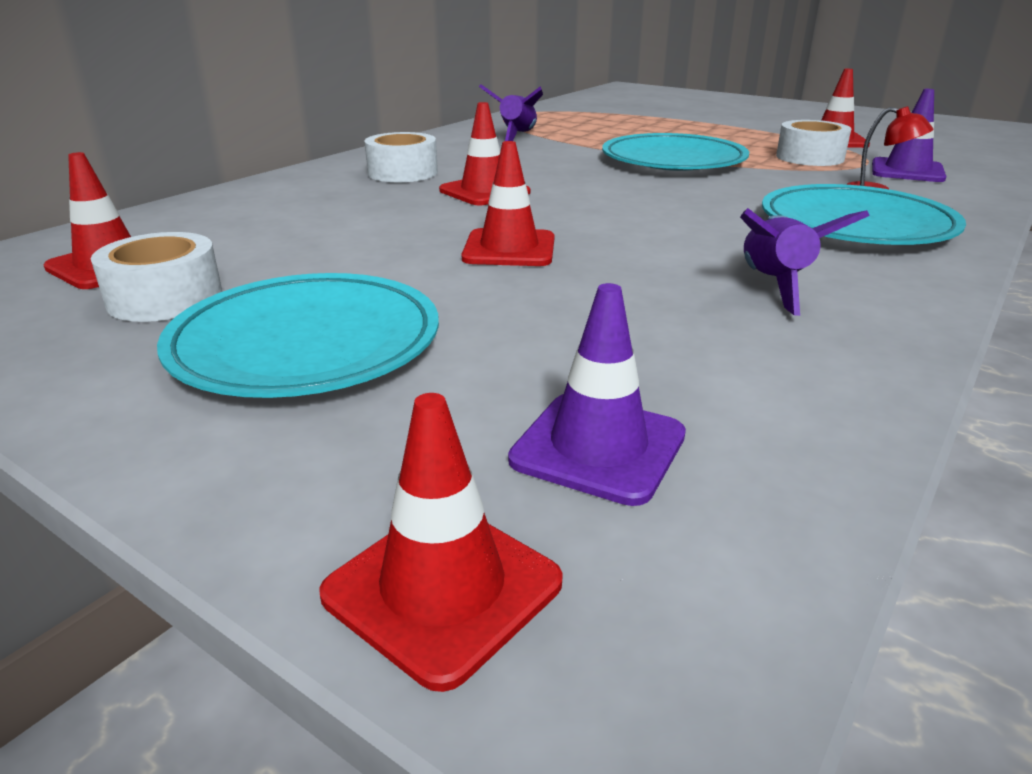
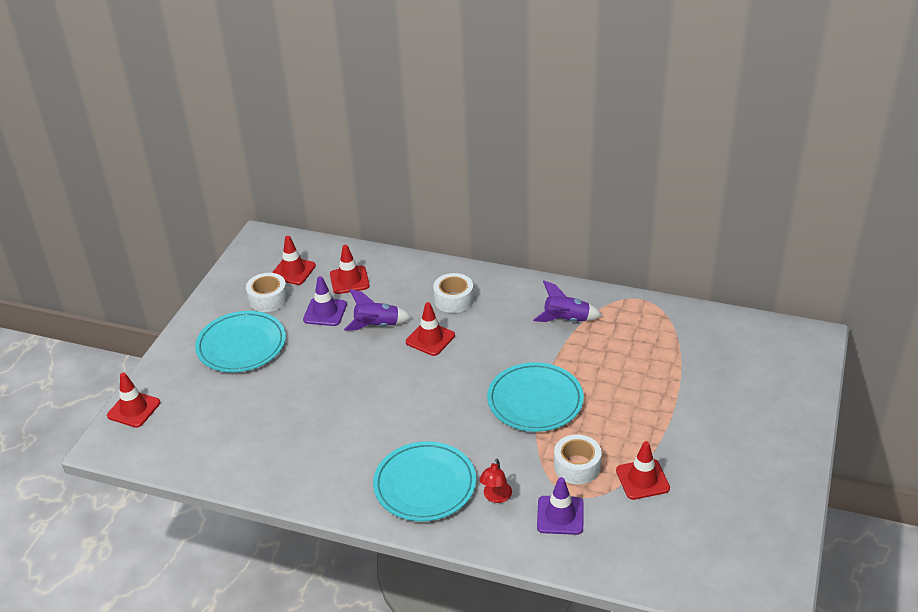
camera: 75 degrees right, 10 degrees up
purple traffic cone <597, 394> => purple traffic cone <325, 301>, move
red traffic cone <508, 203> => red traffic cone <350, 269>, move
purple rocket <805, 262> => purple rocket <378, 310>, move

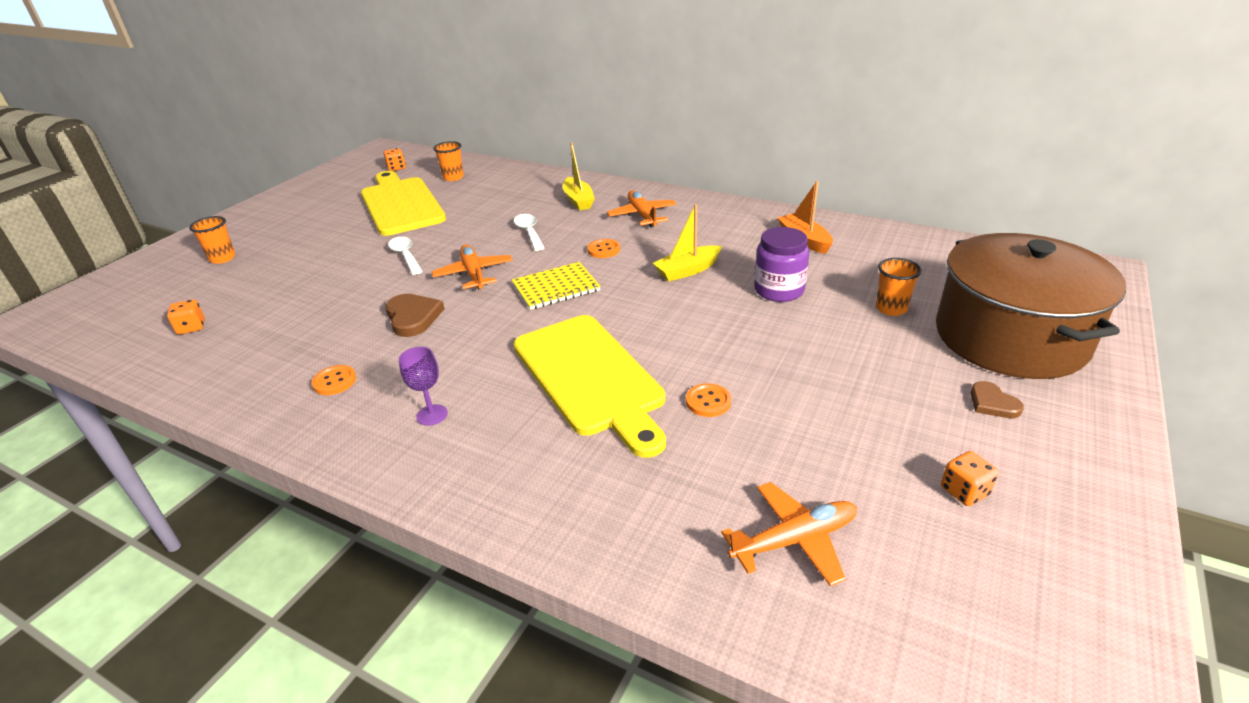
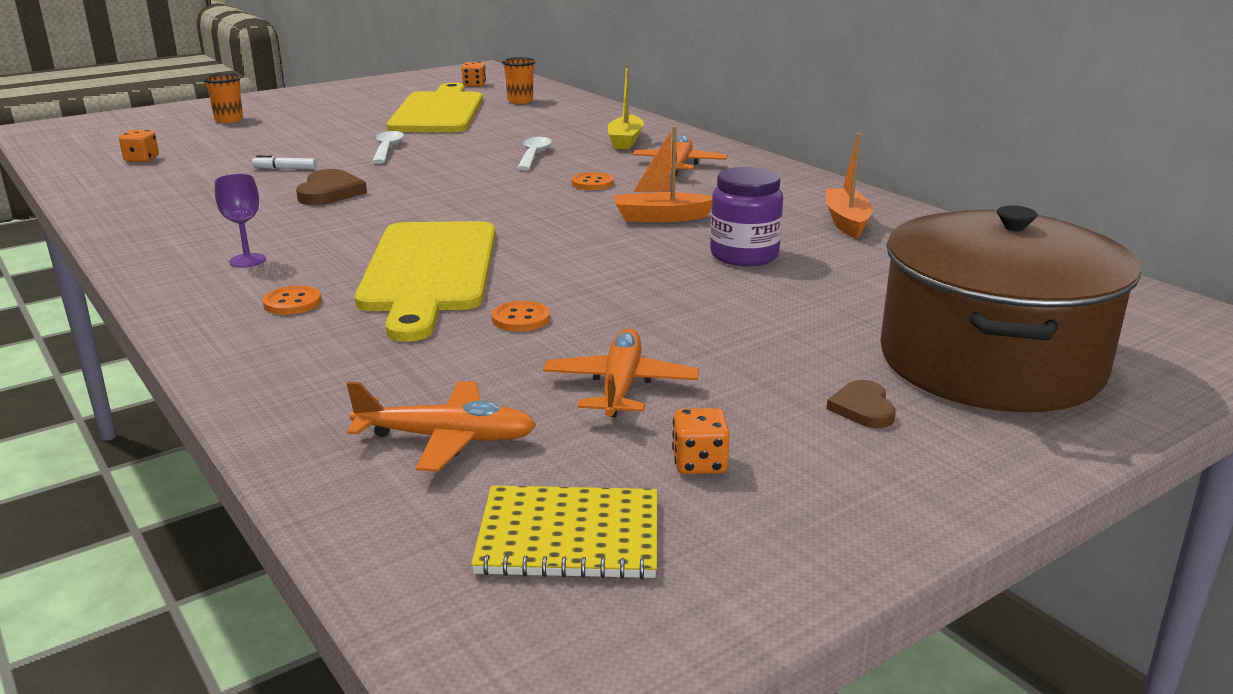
camera: 25 degrees right, 10 degrees down
nothing => white marker <284, 162>
orange button <334, 380> => orange button <292, 300>, move
yellow notebook <556, 286> => yellow notebook <564, 532>, move
orange plane <472, 267> => orange plane <621, 372>, move
yellow boat <687, 242> => orange boat <663, 174>
orange cup <899, 287> => nothing

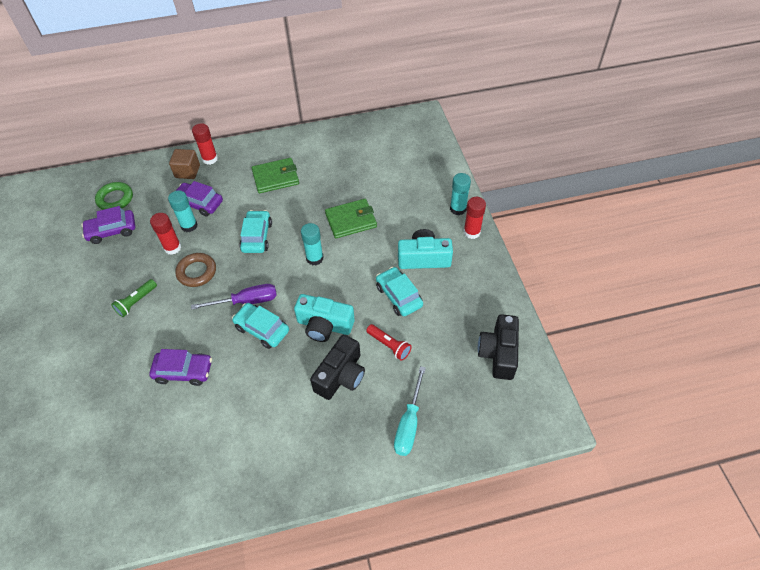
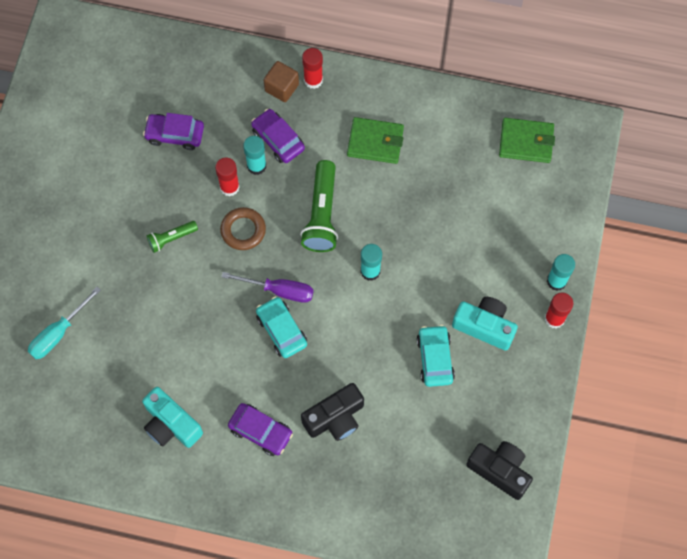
camera: 25 degrees right, 15 degrees up
turquoise screwdriver <410, 411> => turquoise screwdriver <64, 323>, move
turquoise camera <324, 318> => turquoise camera <172, 417>, move
purple car <180, 367> => purple car <260, 429>, move
turquoise car <255, 231> => green flashlight <319, 206>
black camera <498, 347> => black camera <499, 470>, 90 degrees clockwise
green wallet <351, 218> => green wallet <527, 140>, move
green ring <114, 196> => nothing
red flashlight <389, 342> => nothing

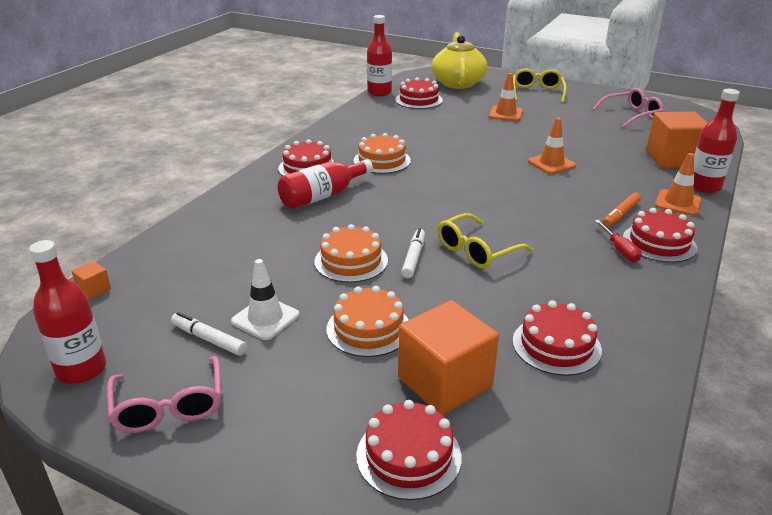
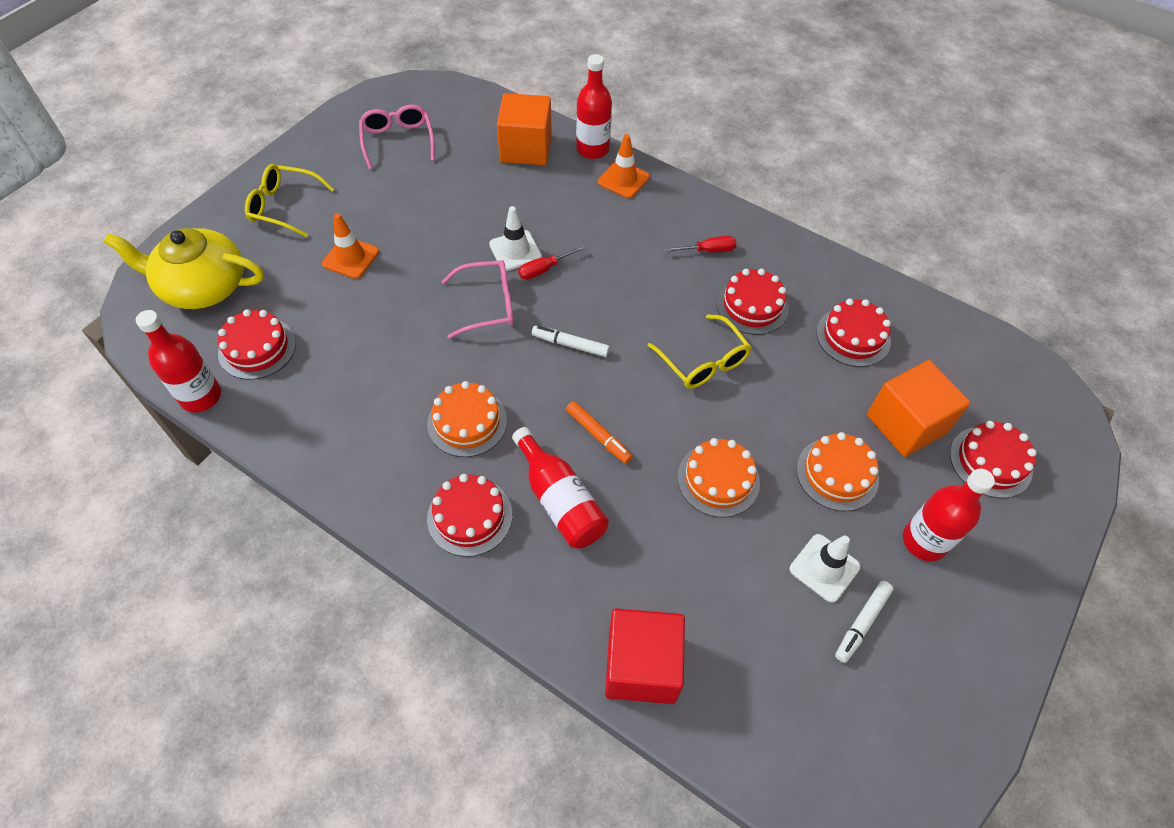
camera: 85 degrees left, 25 degrees up
pink glasses <164, 394> => pink glasses <477, 299>, move
orange traffic cone <552, 146> => white traffic cone <515, 238>
nothing => red screwdriver <551, 262>
white marker <413, 253> => white marker <571, 341>, move
orange marker <621, 210> => orange marker <599, 432>, move
nothing => red cube <645, 656>
red cake <660, 235> => red cake <752, 302>, move
red bottle <67, 312> => red bottle <949, 515>, move
orange cube <91, 280> => nothing

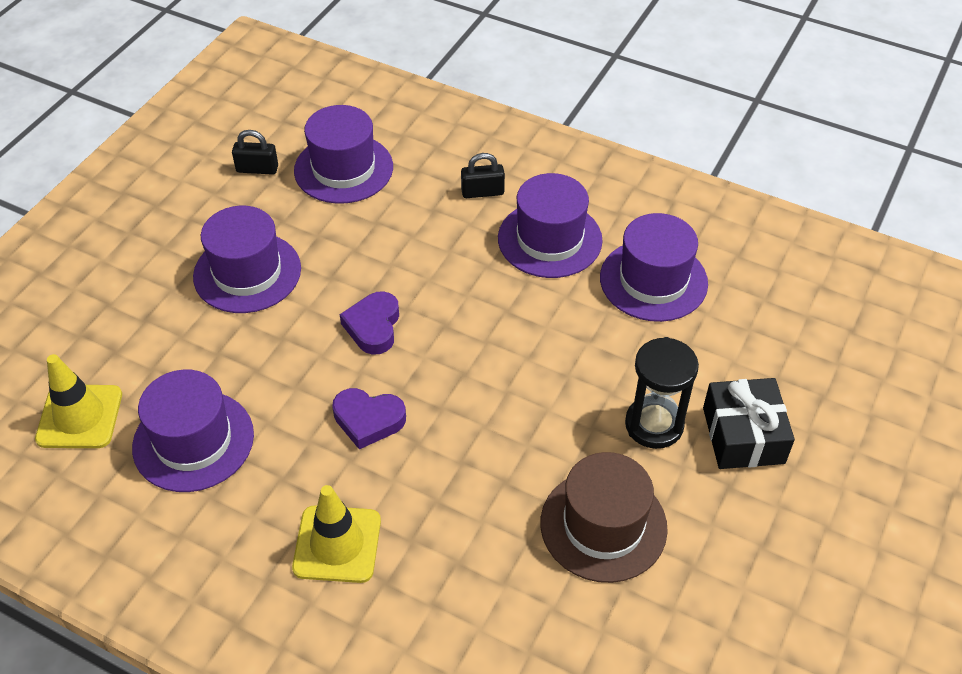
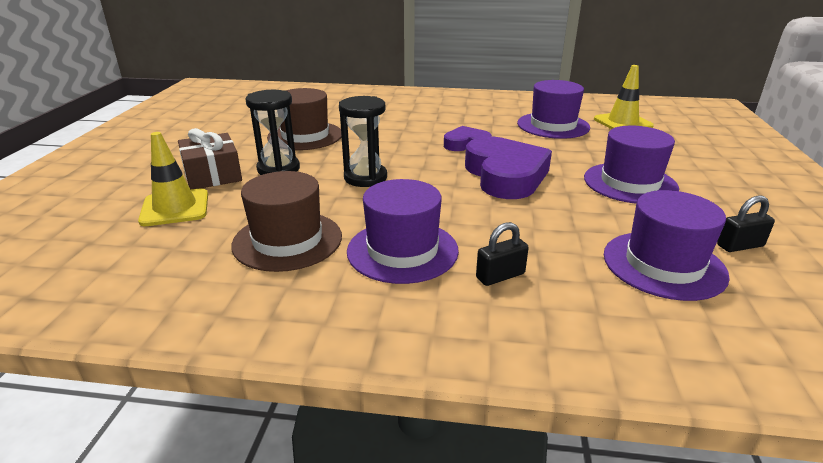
camera: 160 degrees right, 20 degrees down
yellow traffic cone <336, 534> => yellow traffic cone <173, 179>, move
black gift <749, 423> => brown gift <210, 159>
purple hat <654, 267> => brown hat <286, 221>
nothing => black hourglass <363, 141>
purple heart <369, 323> => purple heart <508, 167>, x1.83

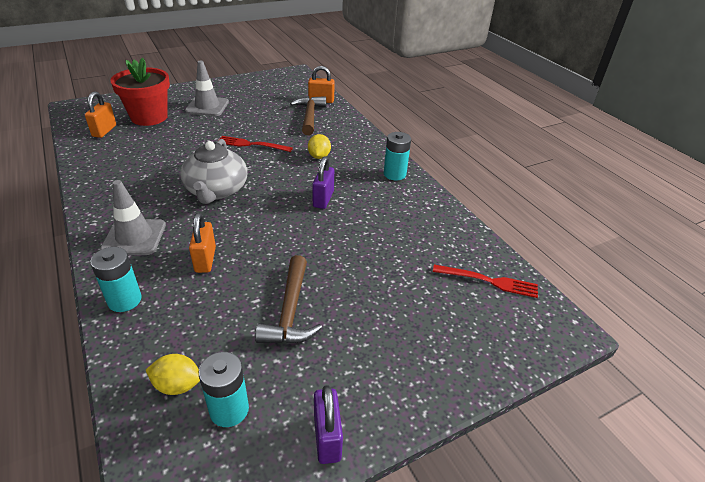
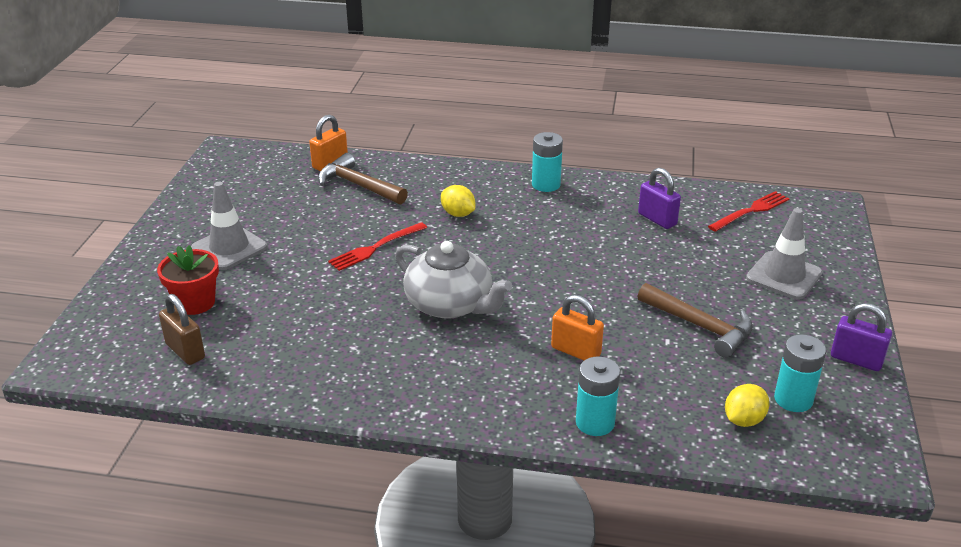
camera: 50 degrees left, 5 degrees down
red flower pot <140, 91> => red flower pot <188, 280>, x0.67
orange padlock <100, 114> => brown padlock <182, 329>
purple padlock <323, 183> => purple padlock <659, 198>, move
grey traffic cone <133, 217> => grey traffic cone <784, 253>, move

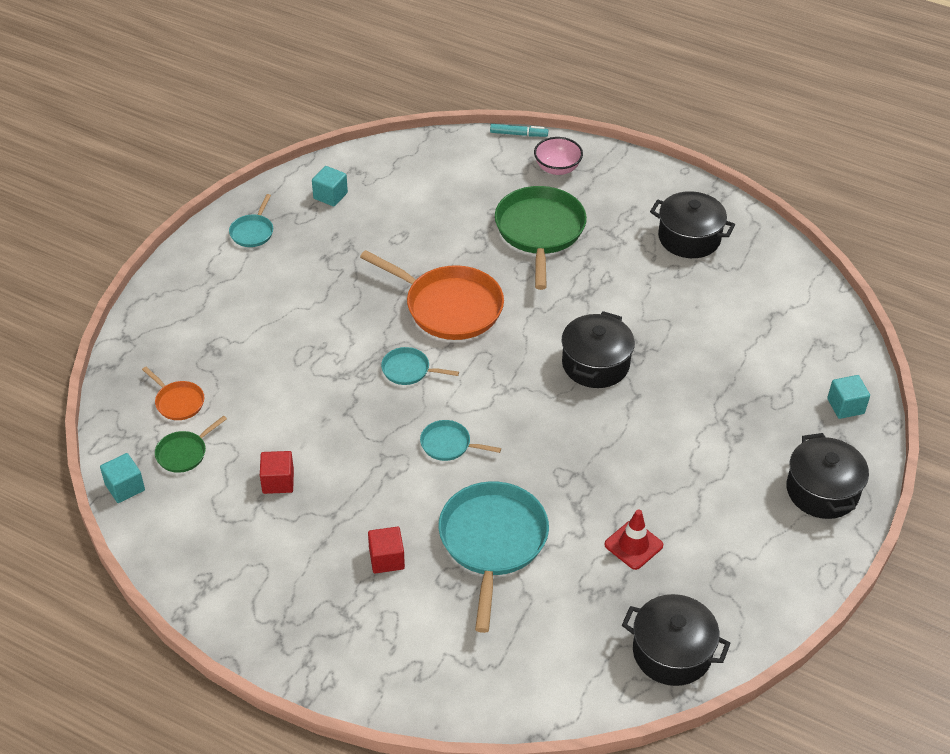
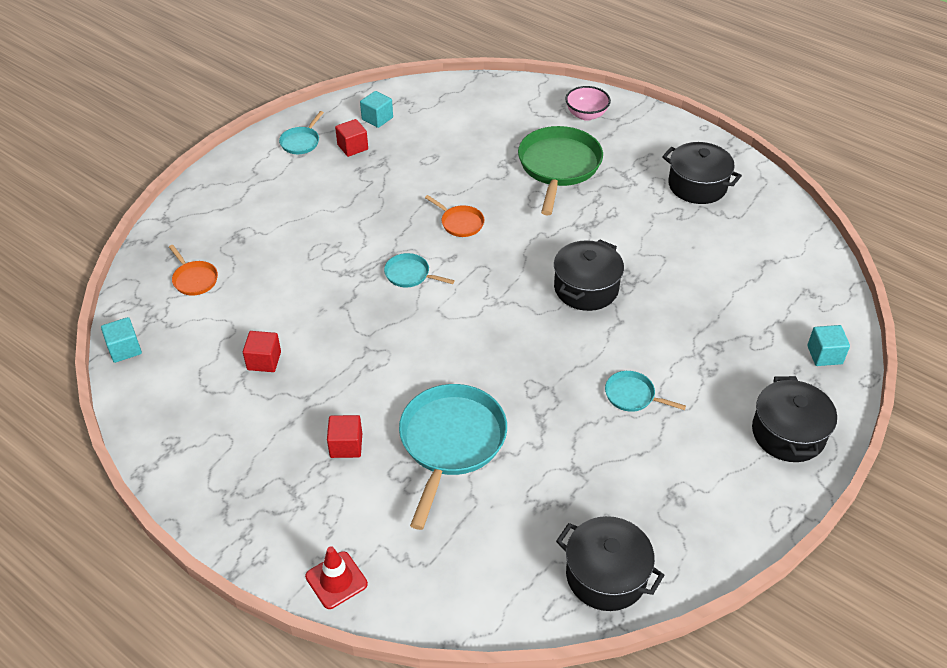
camera: 10 degrees right, 0 degrees up
red traffic cone <633, 539> => red traffic cone <336, 577>, move
nothing => red cube <351, 138>
orange pan <432, 295> => orange pan <454, 216>, x0.48
turquoise pan <460, 440> => turquoise pan <645, 391>, move
green pan <191, 444> => nothing
turquoise marker <519, 130> => nothing

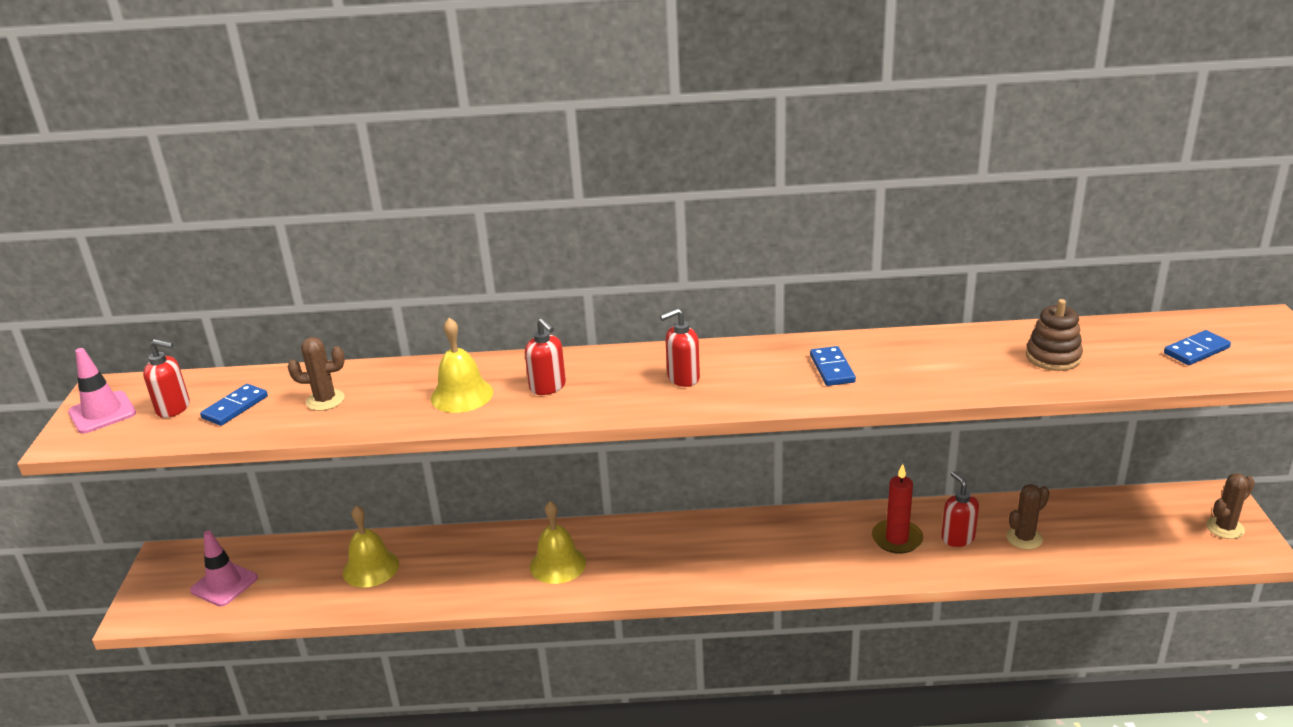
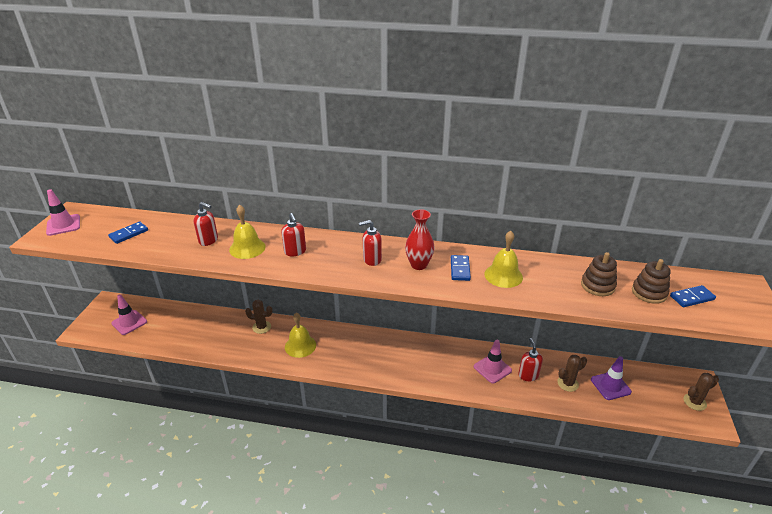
camera: 10 degrees right, 5 degrees up
red soap dispenser <166, 378> => red soap dispenser <206, 224>, move
brown cactus <316, 374> => brown cactus <258, 316>, move
nothing => red vase <420, 239>
red candle <897, 509> => pink traffic cone <493, 361>
yellow bell <371, 547> => yellow bell <503, 259>, move
nothing => purple traffic cone <611, 378>
nothing => brown stacking toy <651, 281>

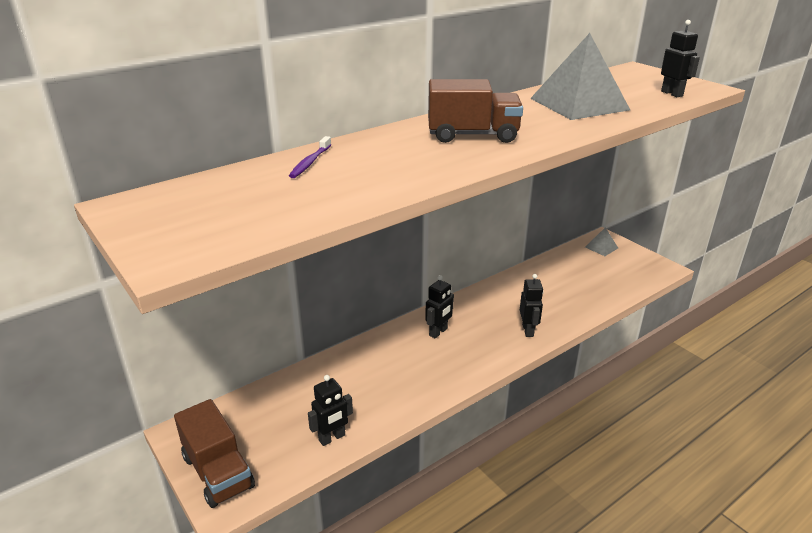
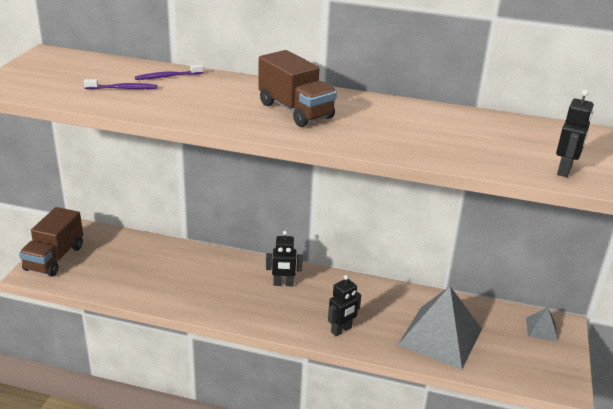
camera: 50 degrees right, 0 degrees up
nothing => purple toothbrush <120, 84>
grey pyramid <580, 76> => grey pyramid <440, 328>, move
black robot <330, 410> => nothing

